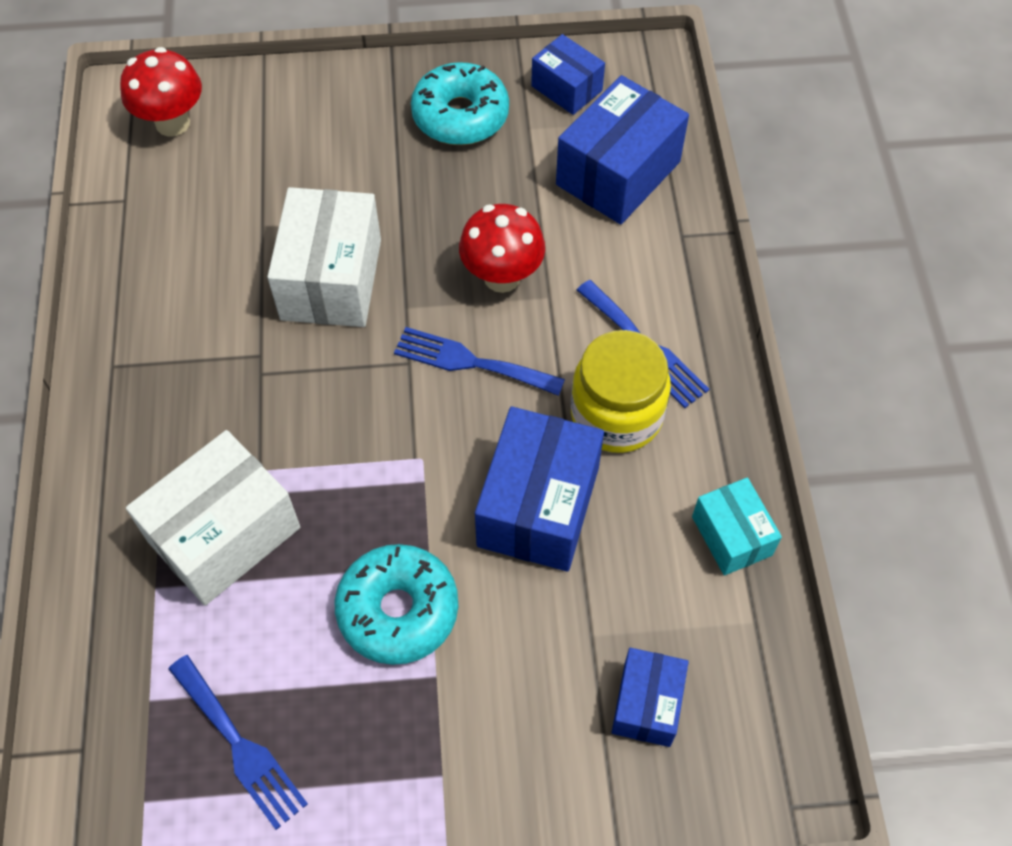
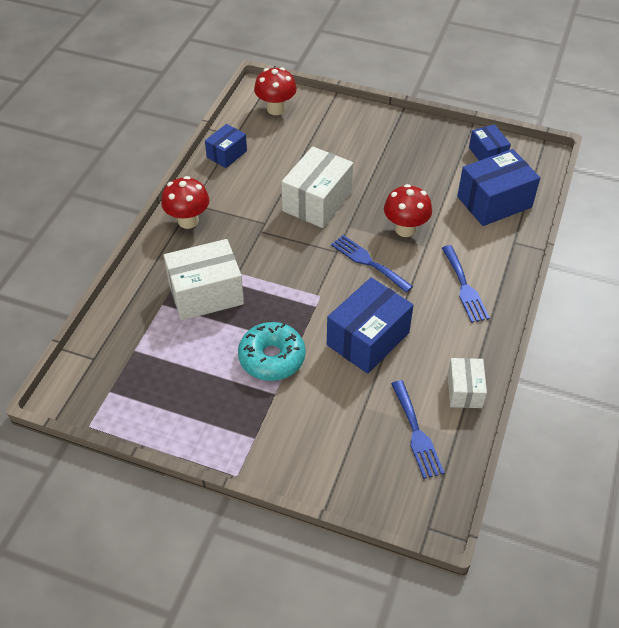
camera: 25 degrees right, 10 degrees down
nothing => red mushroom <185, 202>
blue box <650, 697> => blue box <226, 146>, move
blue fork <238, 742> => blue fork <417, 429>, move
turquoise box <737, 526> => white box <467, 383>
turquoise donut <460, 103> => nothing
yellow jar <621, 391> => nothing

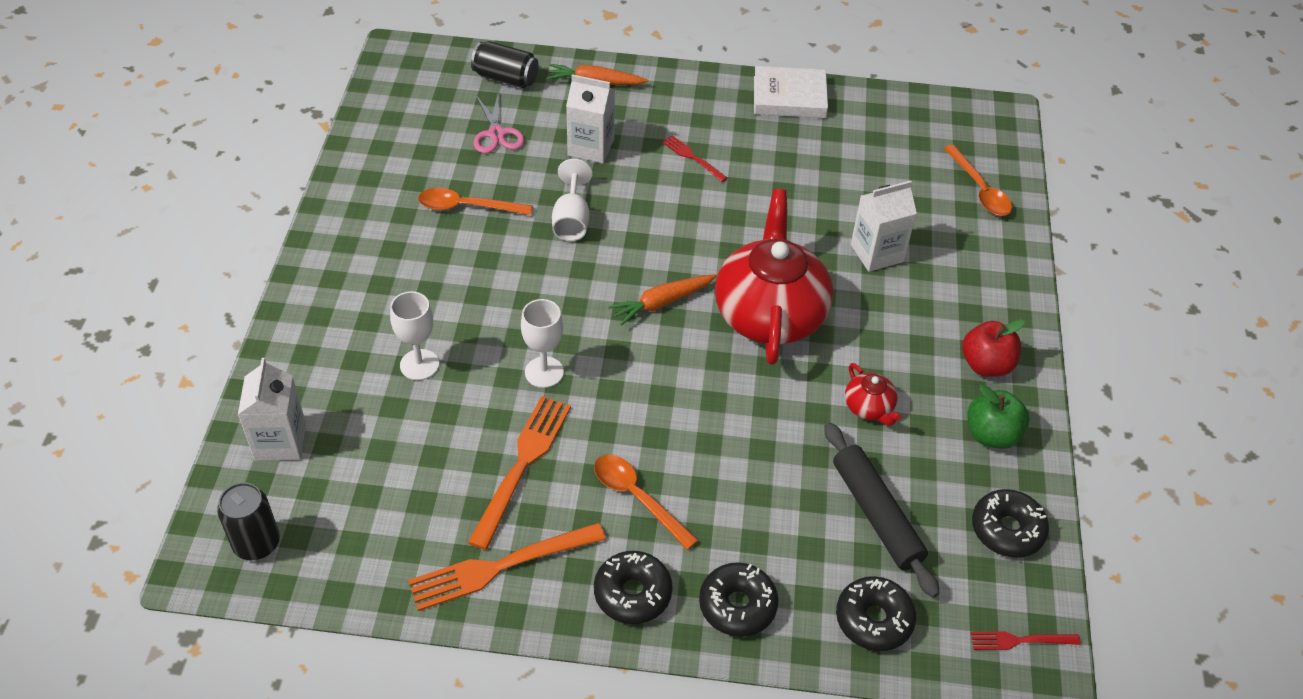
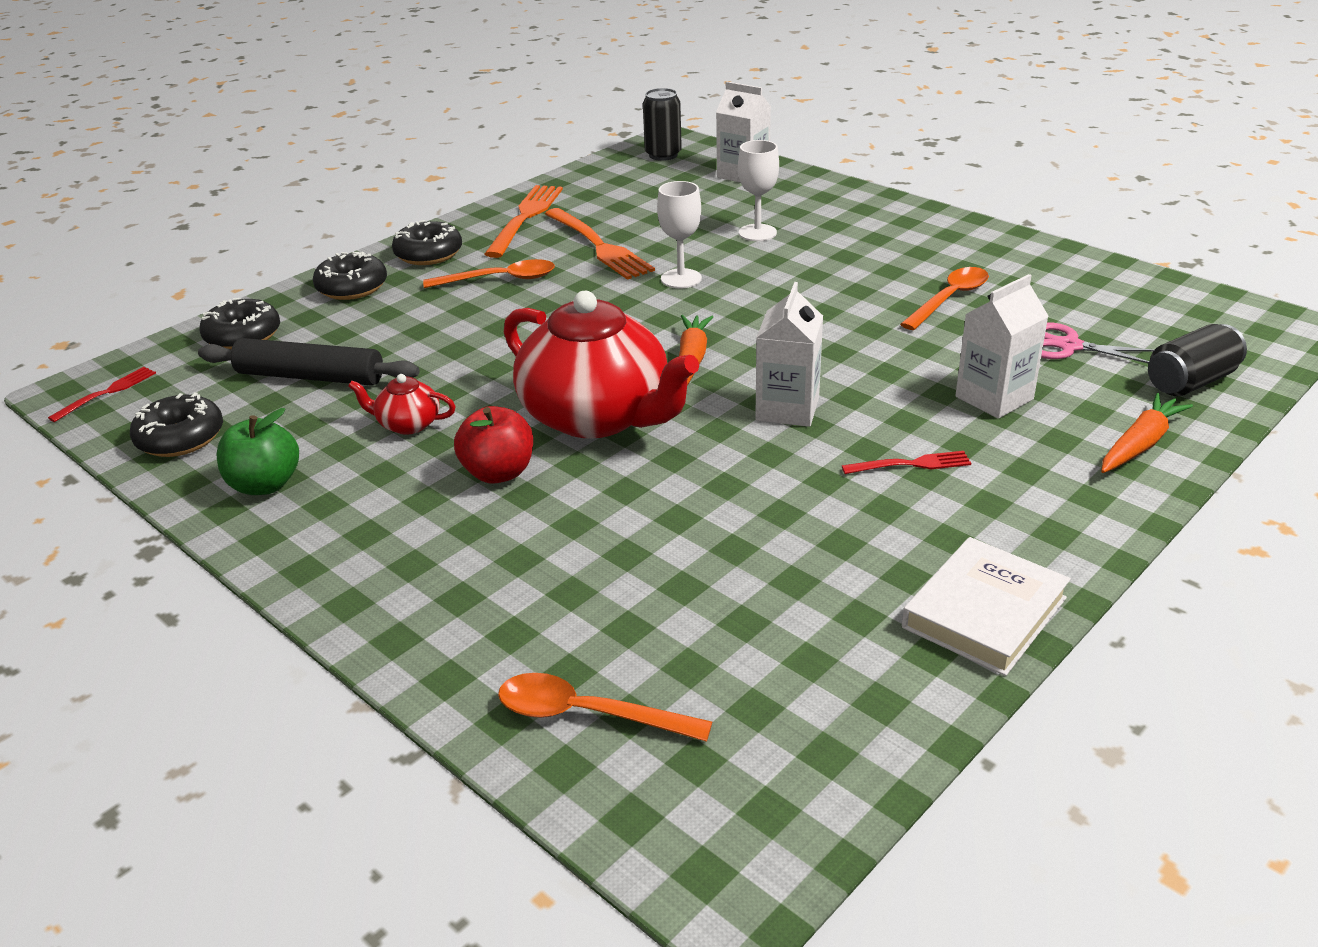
camera: 130 degrees right, 15 degrees down
red apple <993, 348> => red apple <493, 445>, move
white carton <884, 226> => white carton <789, 354>, move
white goblet <572, 200> => nothing

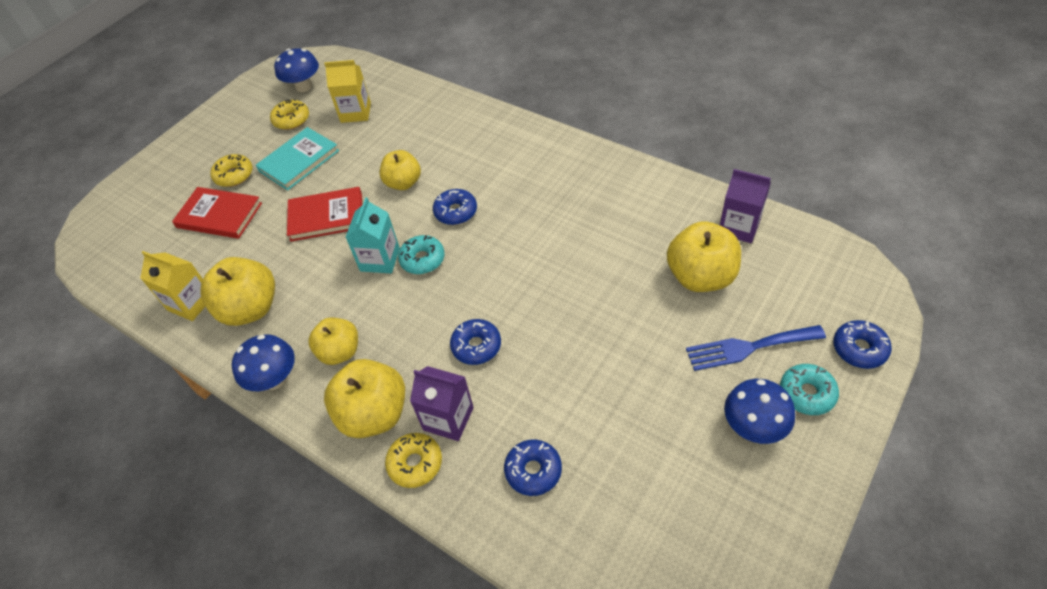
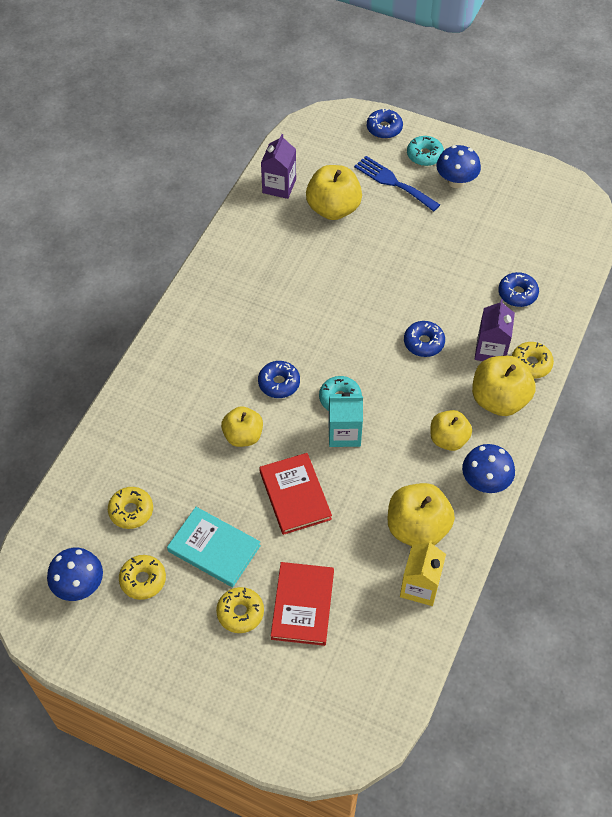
camera: 105 degrees left, 5 degrees up
yellow carton <347, 91> => yellow donut <130, 508>
blue fork <756, 348> => blue fork <397, 183>, 150 degrees clockwise

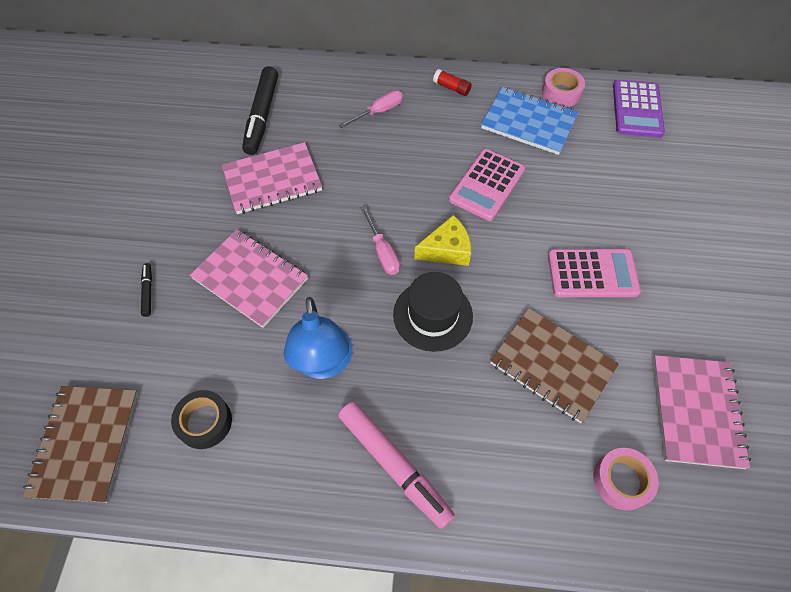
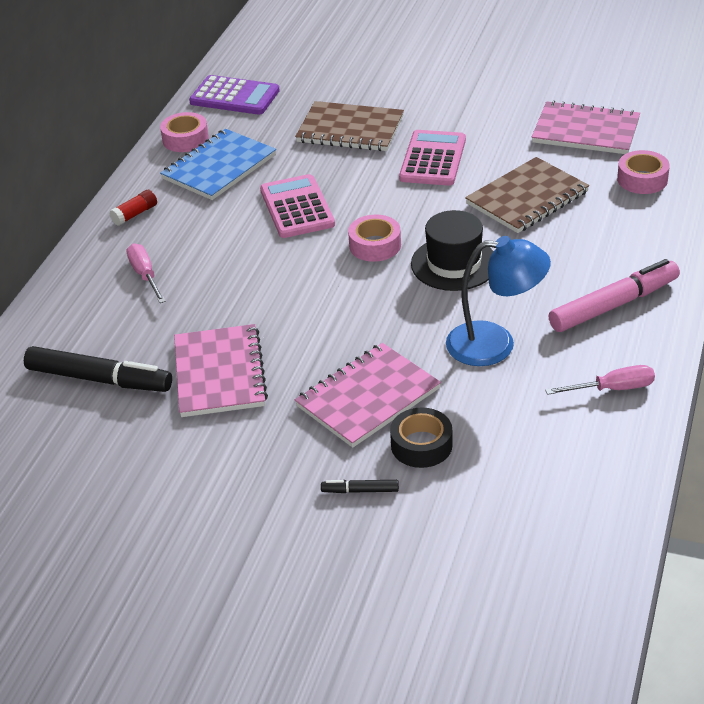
camera: 75 degrees left, 20 degrees down
pink calculator <487, 185> => pink calculator <297, 206>, 150 degrees counterclockwise
brown notebook <80, 444> => brown notebook <349, 126>, move
yellow cheese <442, 240> => pink tape <374, 238>
black tape <201, 419> => black tape <421, 438>, move
pink screwdriver <380, 240> => pink screwdriver <600, 380>, move

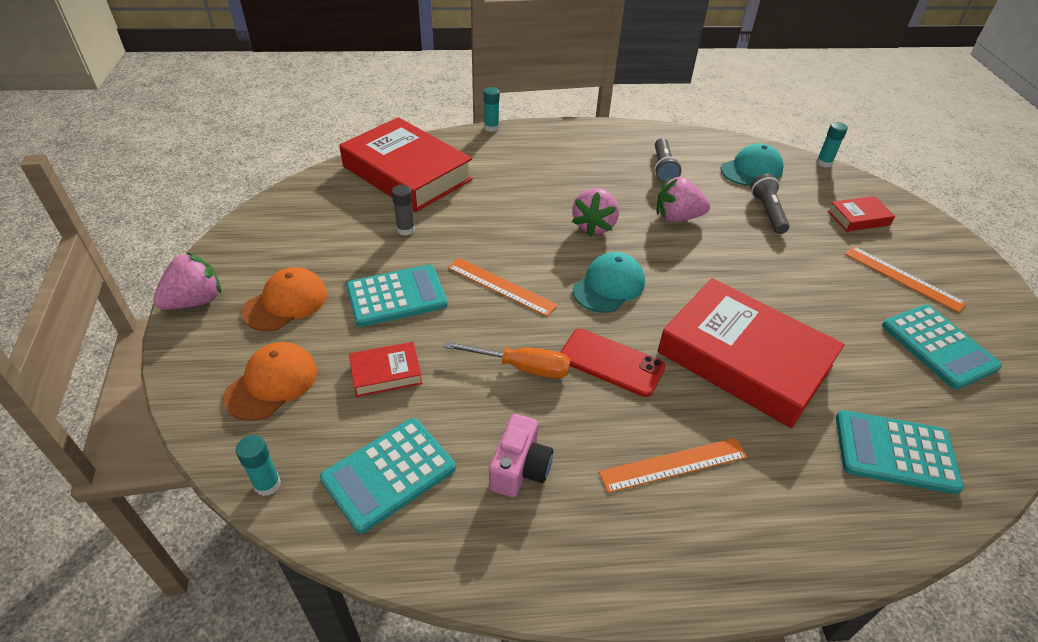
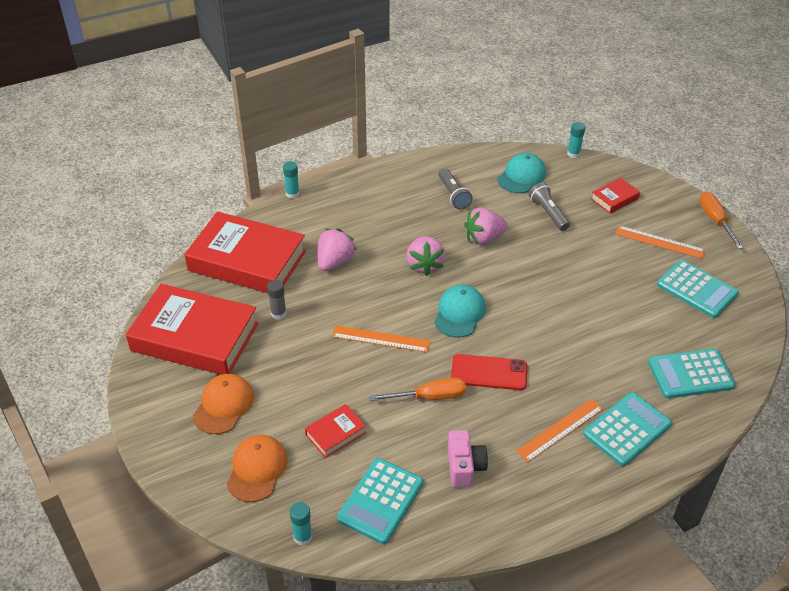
camera: 20 degrees left, 0 degrees up
red book <751, 353> => red book <192, 329>, move
pink strawberry <187, 281> => pink strawberry <337, 250>, move
turquoise calculator <396, 296> => turquoise calculator <627, 429>, move
nothing => orange screwdriver <721, 220>

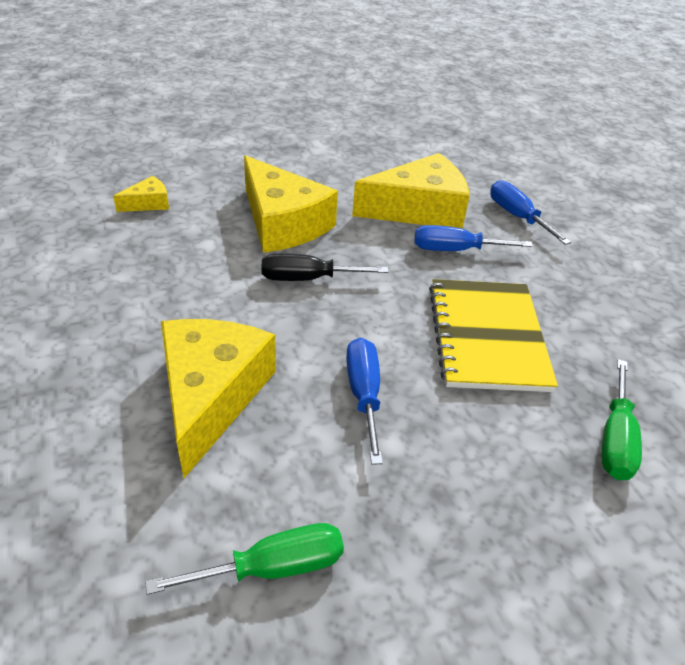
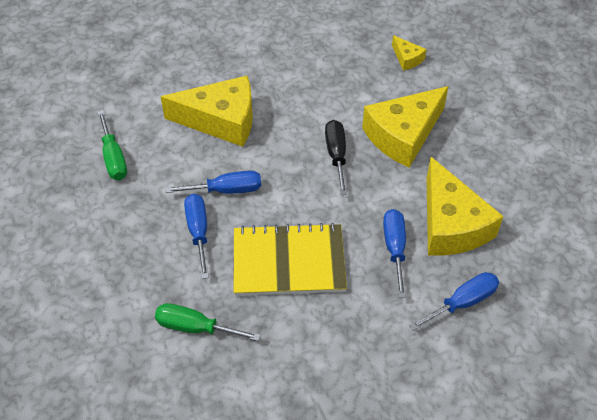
camera: 90 degrees right, 10 degrees up
nothing => blue screwdriver <196, 236>

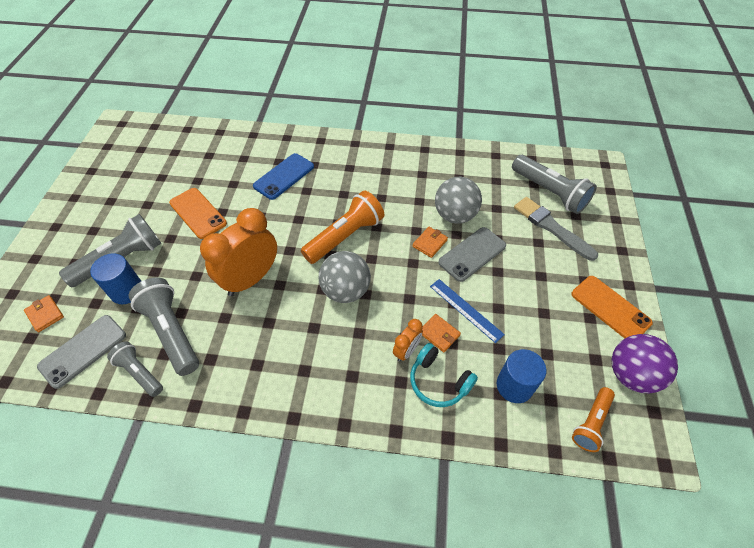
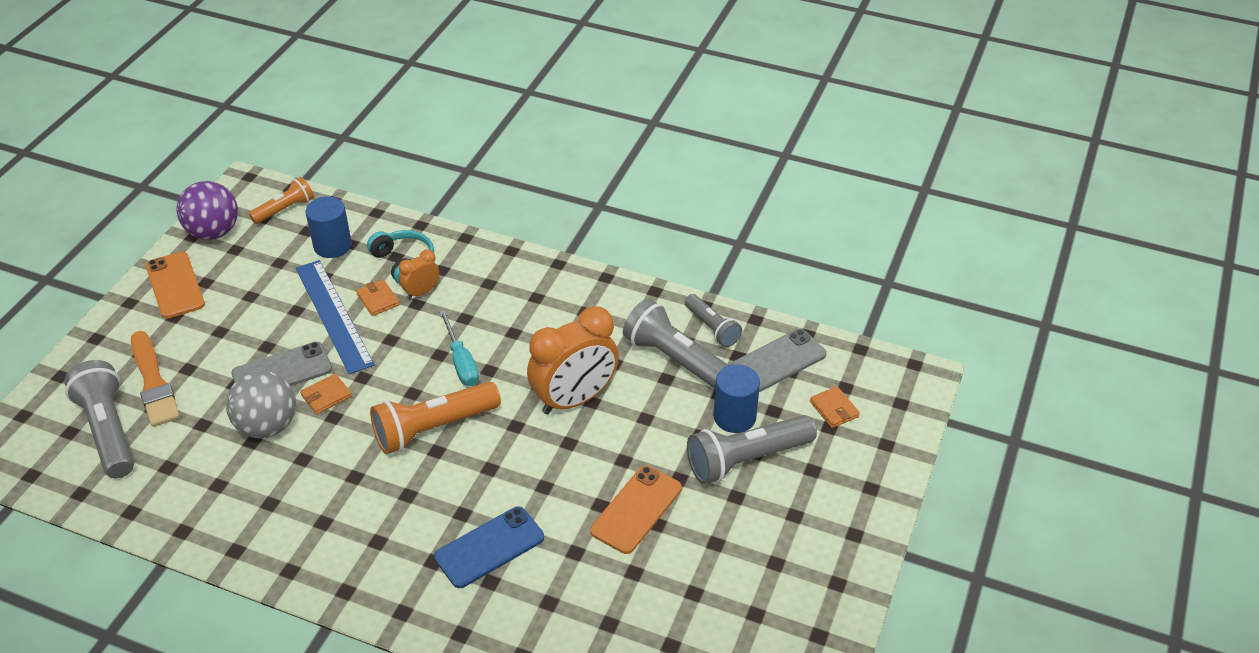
camera: 165 degrees left, 10 degrees down
grey brush <556, 229> => orange brush <155, 379>
blue ruler <467, 311> => blue ruler <335, 317>, x1.59
grey ball <345, 277> => turquoise screwdriver <459, 348>
orange phone <198, 213> => orange phone <636, 509>, 60 degrees clockwise
grey flashlight <164, 327> => grey flashlight <676, 343>, 150 degrees clockwise

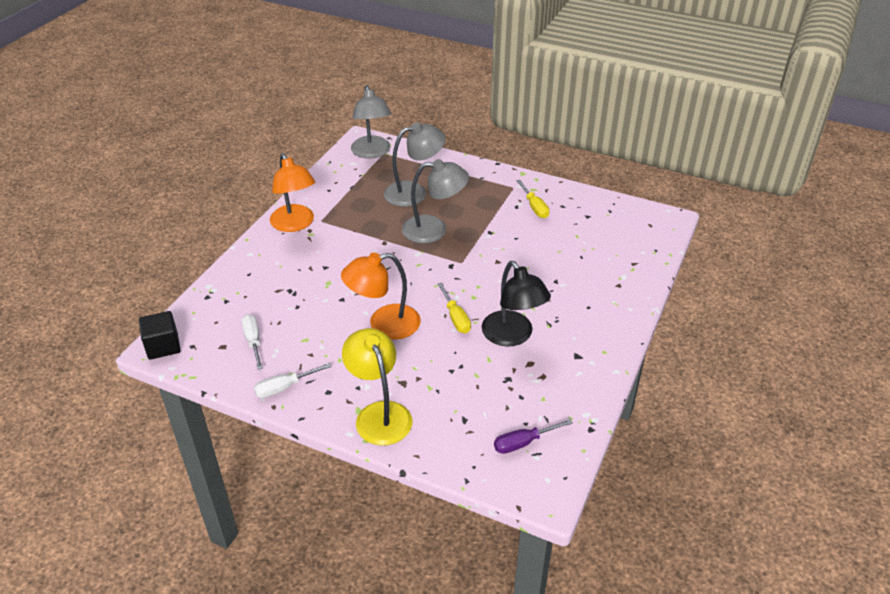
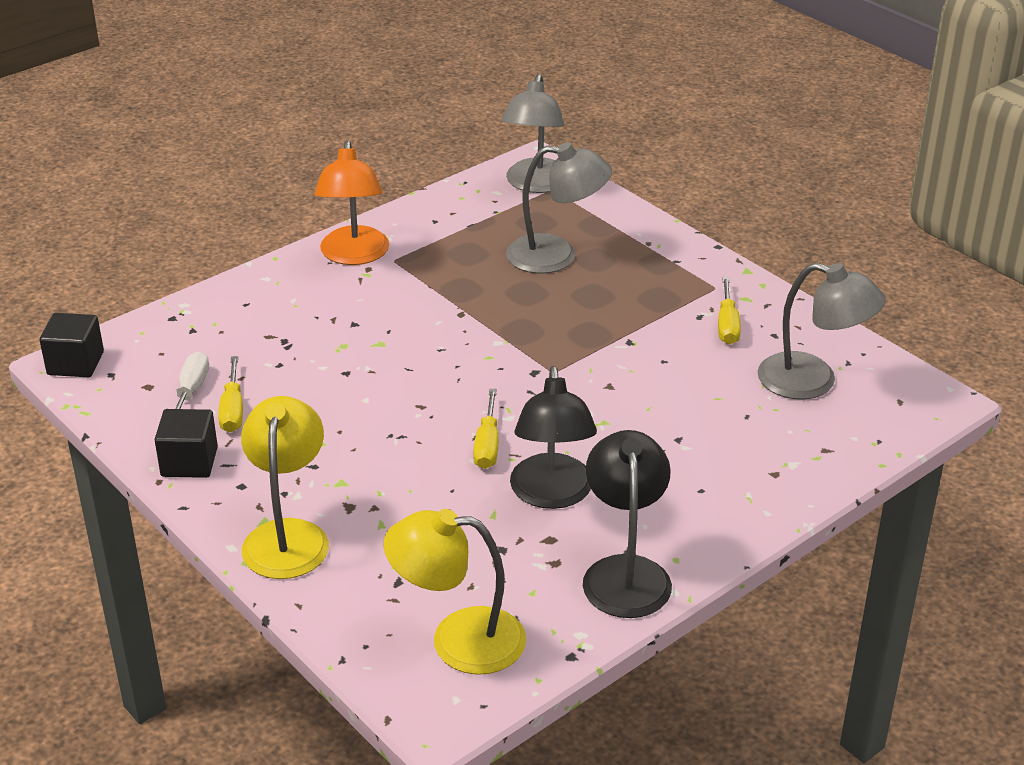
camera: 25 degrees right, 5 degrees down
white screwdriver <293, 380> => black cube <186, 443>
nothing => yellow screwdriver <230, 394>
purple screwdriver <533, 436> => yellow lamp <455, 592>
nothing => black lamp <627, 524>
grey lamp <435, 201> => grey lamp <822, 331>, move
orange lamp <381, 296> => nothing

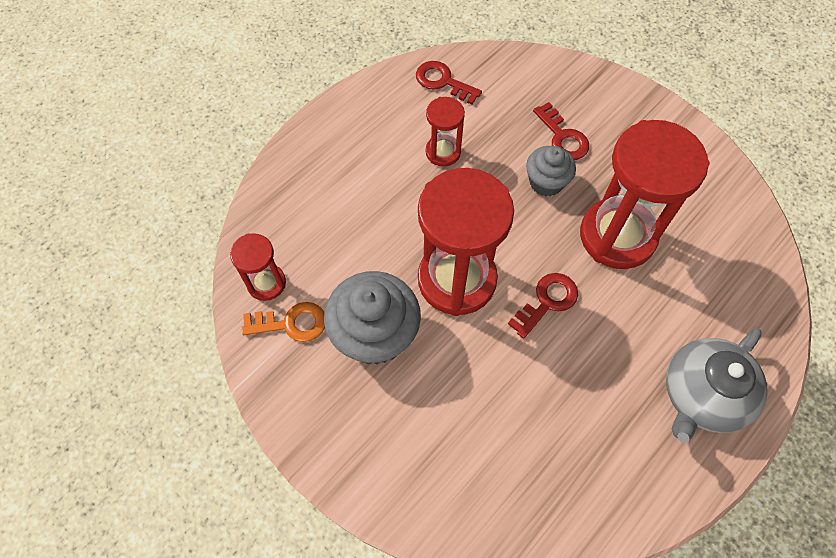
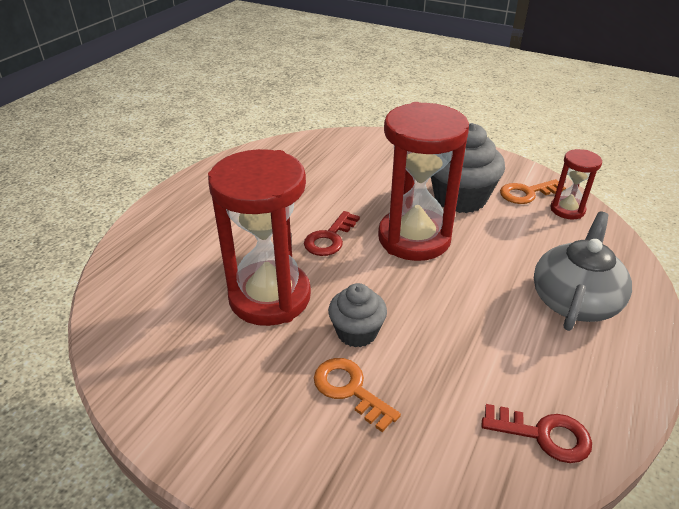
camera: 165 degrees right, 25 degrees down
red key <561, 131> => orange key <357, 395>
grey teapot <717, 385> => grey teapot <583, 271>, move
red hourglass <445, 132> => nothing

